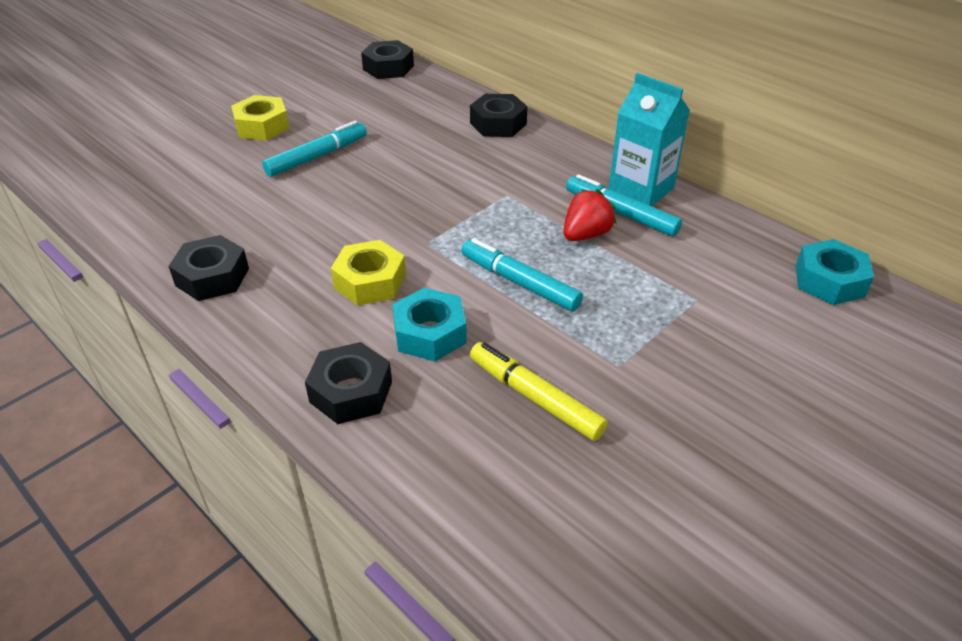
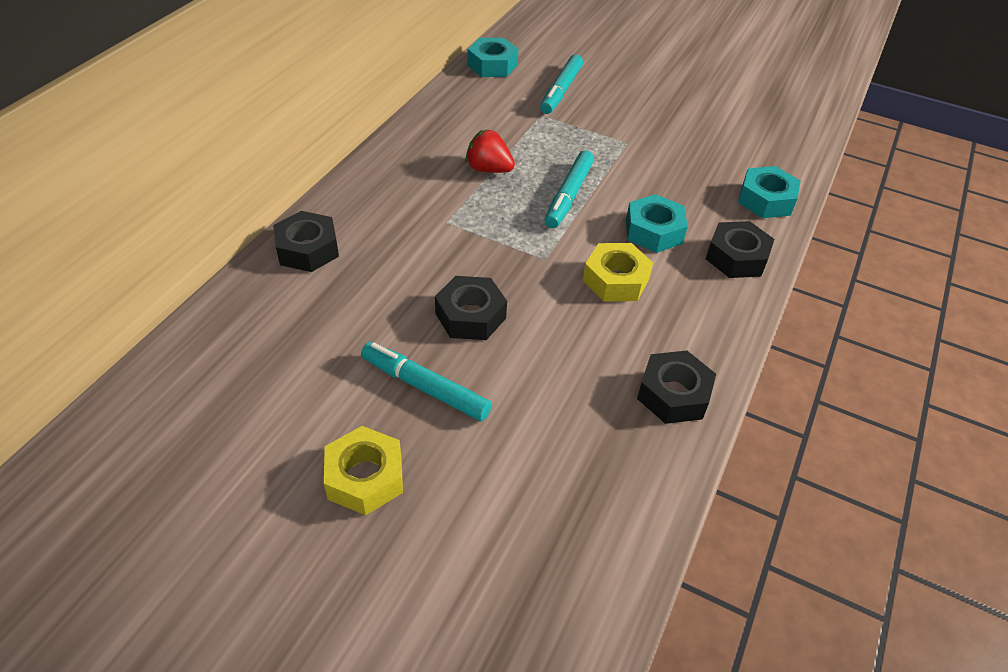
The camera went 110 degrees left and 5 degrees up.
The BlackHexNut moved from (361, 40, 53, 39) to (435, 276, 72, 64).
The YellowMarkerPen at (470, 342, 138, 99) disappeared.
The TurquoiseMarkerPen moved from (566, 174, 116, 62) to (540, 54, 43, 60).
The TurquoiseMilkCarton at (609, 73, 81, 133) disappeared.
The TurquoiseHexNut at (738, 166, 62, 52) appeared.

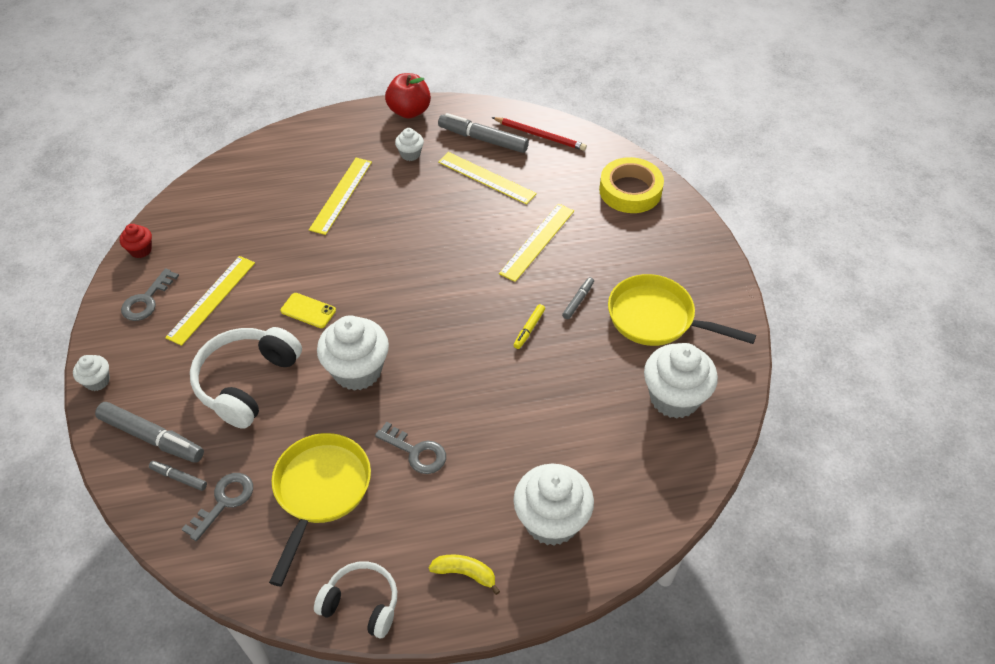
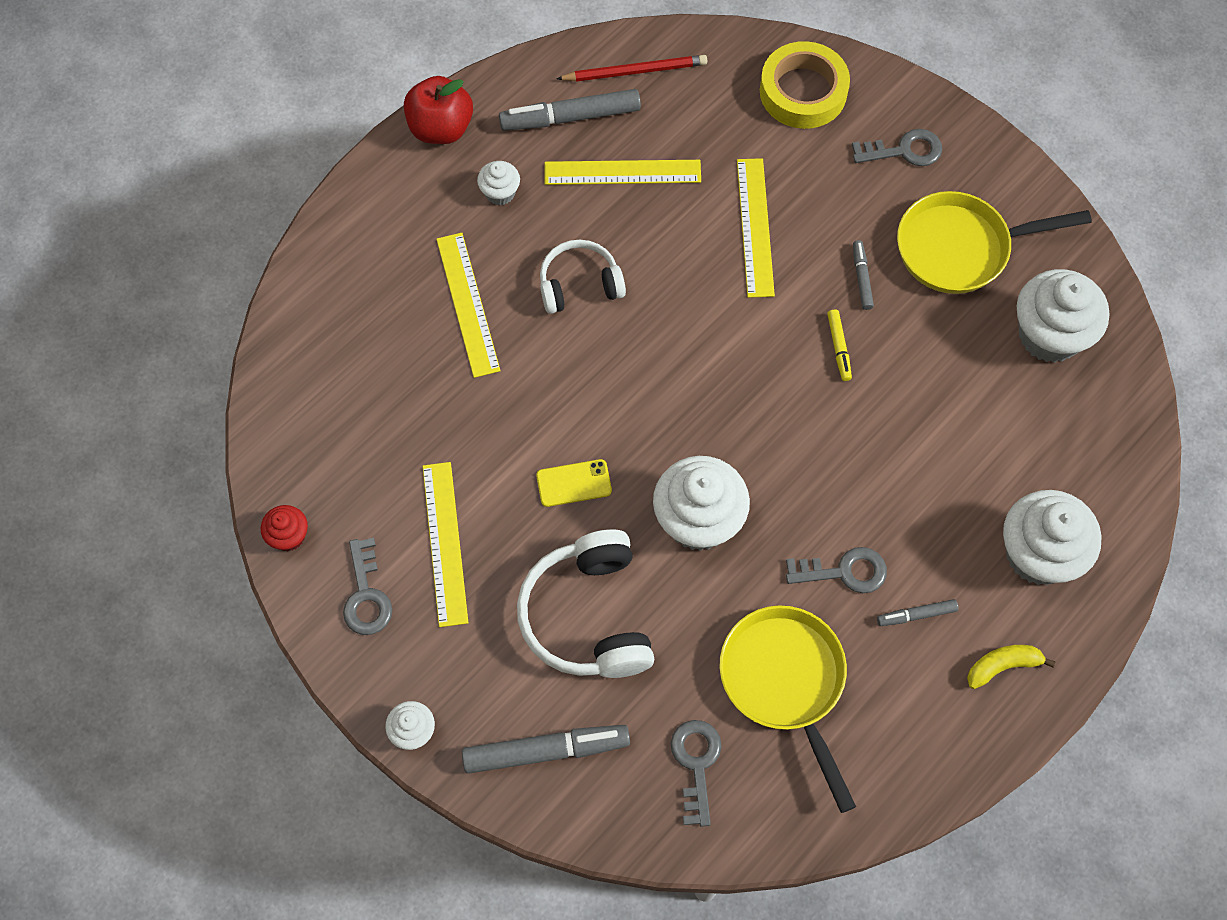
The camera went 35 degrees left and 15 degrees up.
The AshGreyMarkerPen moved from (149, 461, 58, 30) to (877, 599, 81, 27).
The PureWhiteOverEarHeadphones moved from (314, 561, 83, 77) to (540, 240, 86, 74).
The AshGreyKey at (852, 129, 90, 37) appeared.

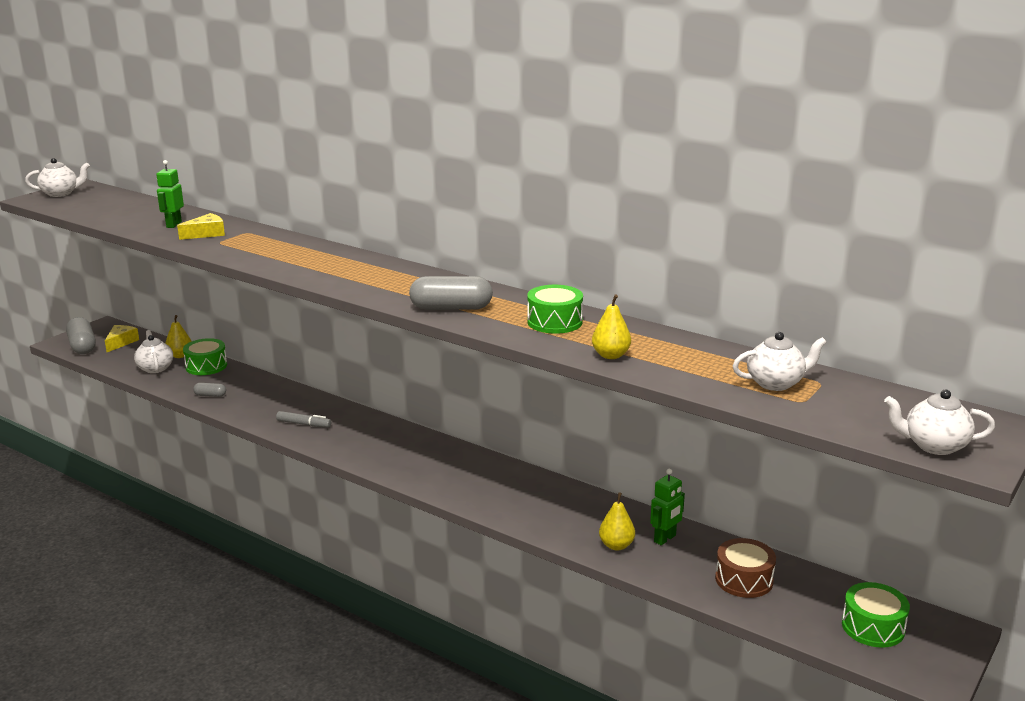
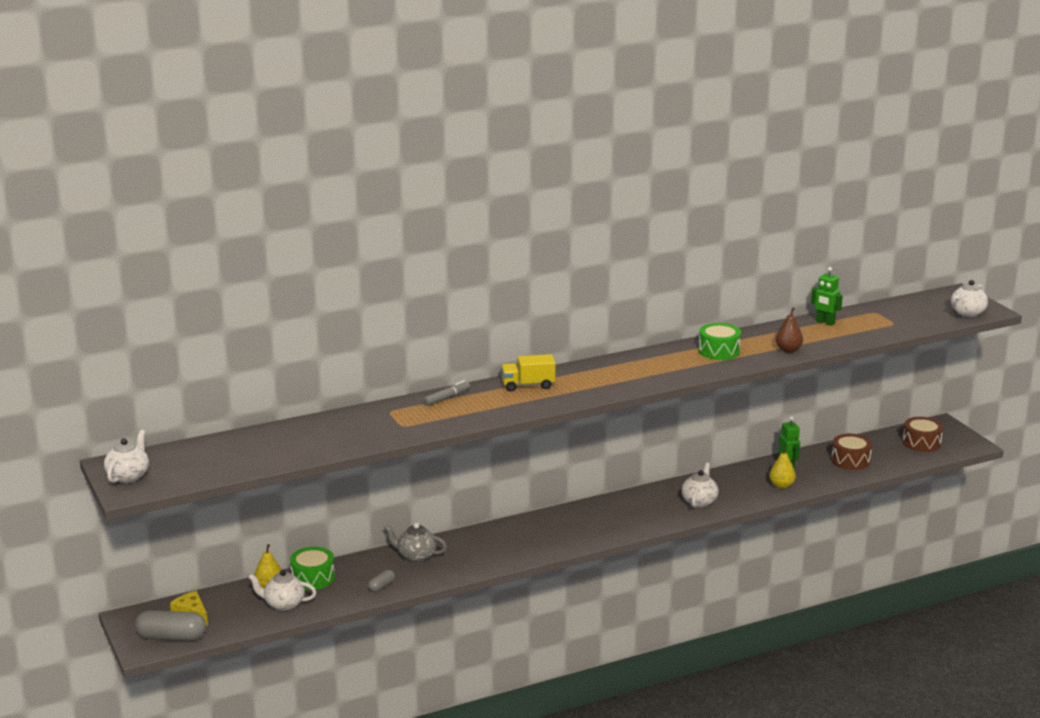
The camera went 60 degrees left and 0 degrees up.
The GreenRobotFigure moved from (156, 160, 28, 68) to (811, 267, 32, 59).
The YellowPieceOfCheese at (177, 213, 48, 27) disappeared.
The AshGreyMarkerPen moved from (276, 411, 55, 17) to (423, 380, 47, 26).
The AshGreyPillShape at (409, 276, 84, 34) disappeared.
The YellowToyPear at (592, 294, 39, 65) became the BrownToyPear at (775, 307, 28, 46).
The PureWhiteChinaTeapot moved from (733, 332, 93, 59) to (681, 463, 38, 44).
The GreenToyDrum at (842, 582, 68, 66) became the BrownToyDrum at (903, 417, 40, 35).
The AshGreyChinaTeapot at (384, 523, 63, 39) appeared.
The YellowToyTruck at (501, 354, 55, 38) appeared.

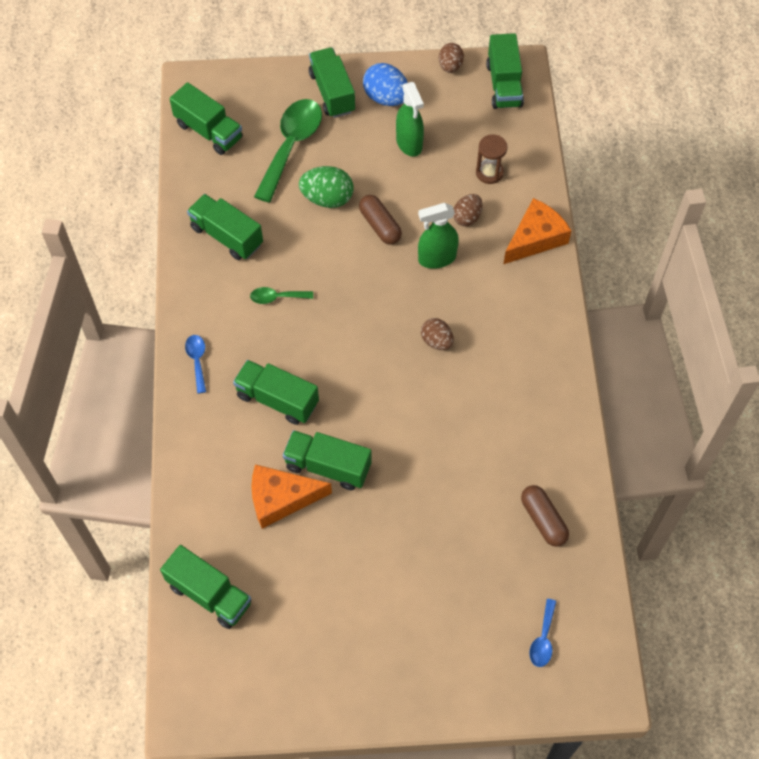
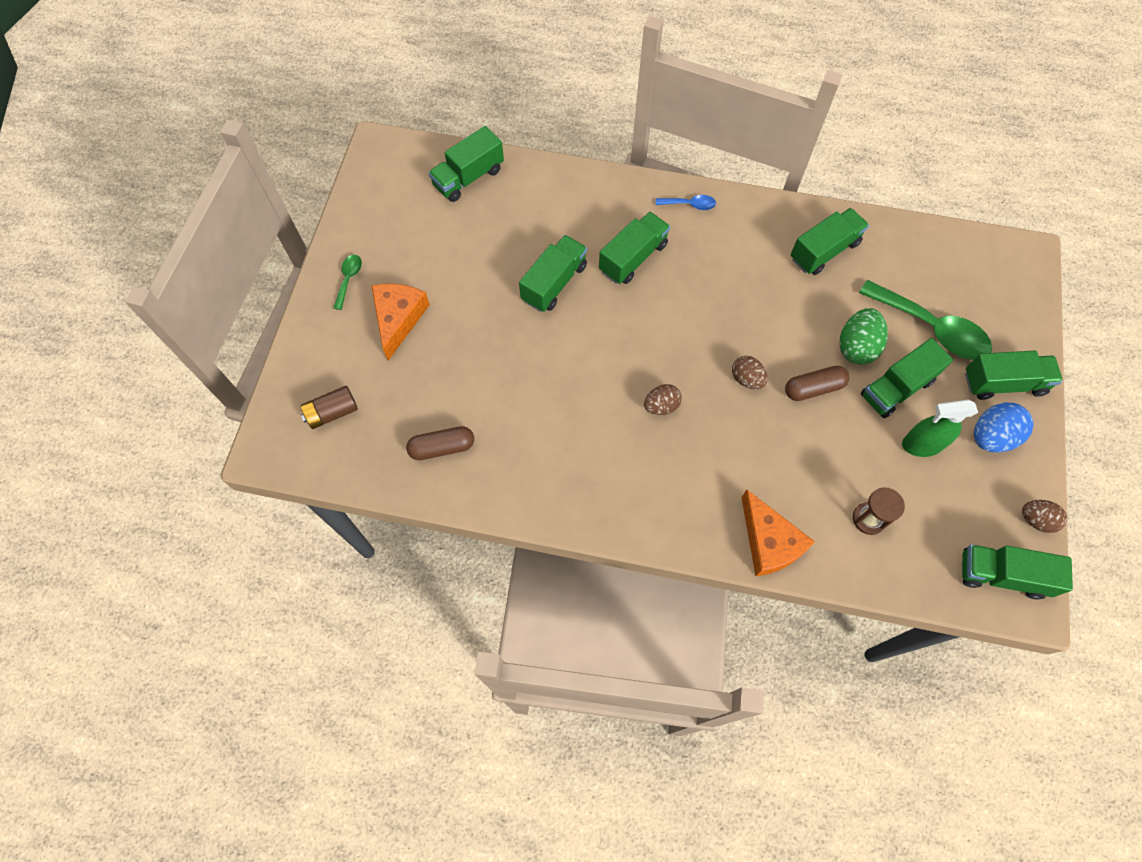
The camera went 105 degrees right and 5 degrees up.
The GreenToyTruck moved from (169, 82, 74, 73) to (861, 338, 92, 80).
The GreenSpoon moved from (250, 287, 63, 17) to (333, 255, 29, 55).
The OrangePieceOfCheese moved from (251, 464, 81, 65) to (371, 284, 59, 76).
The GreenSprayBottle at (418, 203, 41, 66) disappeared.
The BrownEgg moved from (453, 194, 30, 32) to (732, 356, 35, 33).
The RoyalBlueSpoon at (529, 599, 27, 68) was replaced by the BrownPowerCell at (301, 386, 57, 43).

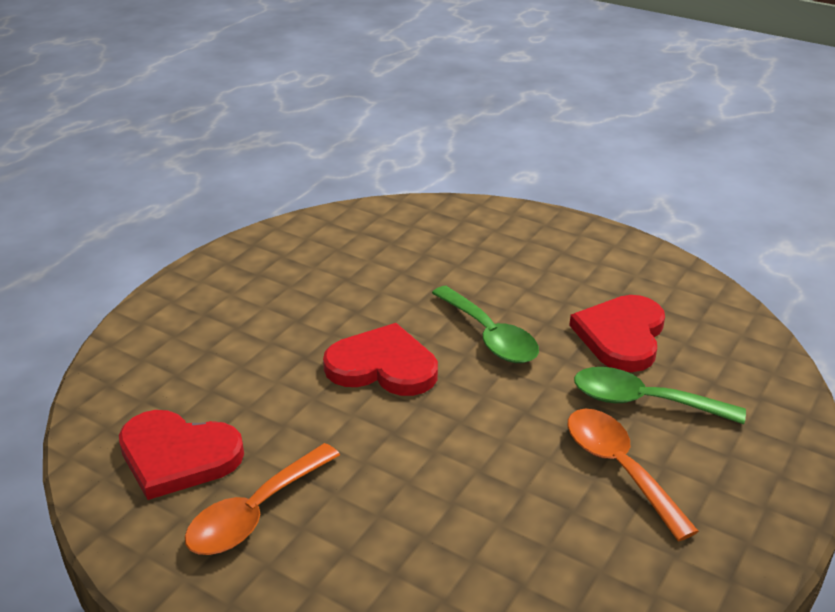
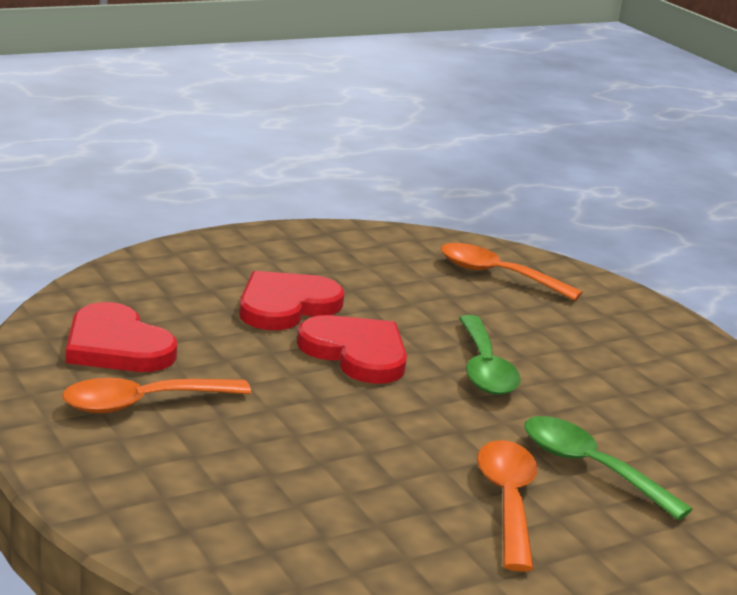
The camera went 25 degrees right and 10 degrees down.
The CrimsonHeart moved from (569, 295, 96, 77) to (239, 271, 106, 59).
The OrangeSpoon at (440, 243, 142, 58) appeared.

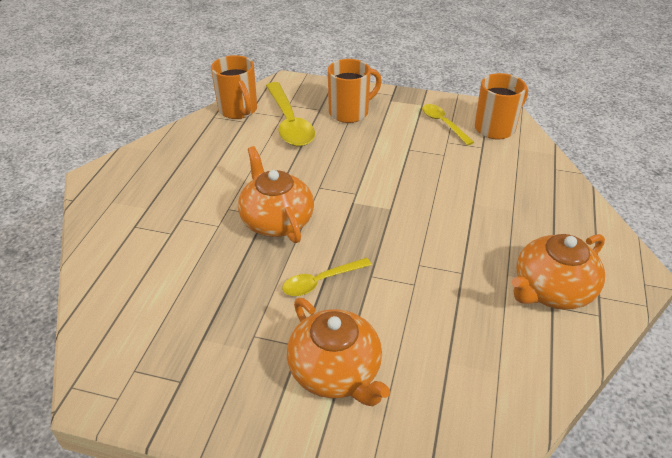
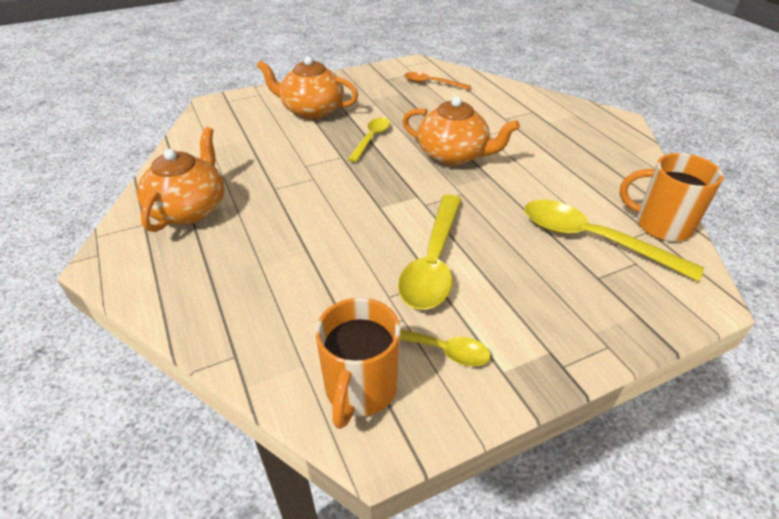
The camera went 140 degrees right and 0 degrees up.
The OrangeMug at (328, 59, 54, 64) disappeared.
The YellowSpoon at (398, 195, 64, 115) appeared.
The OrangeSpoon at (404, 72, 67, 18) appeared.

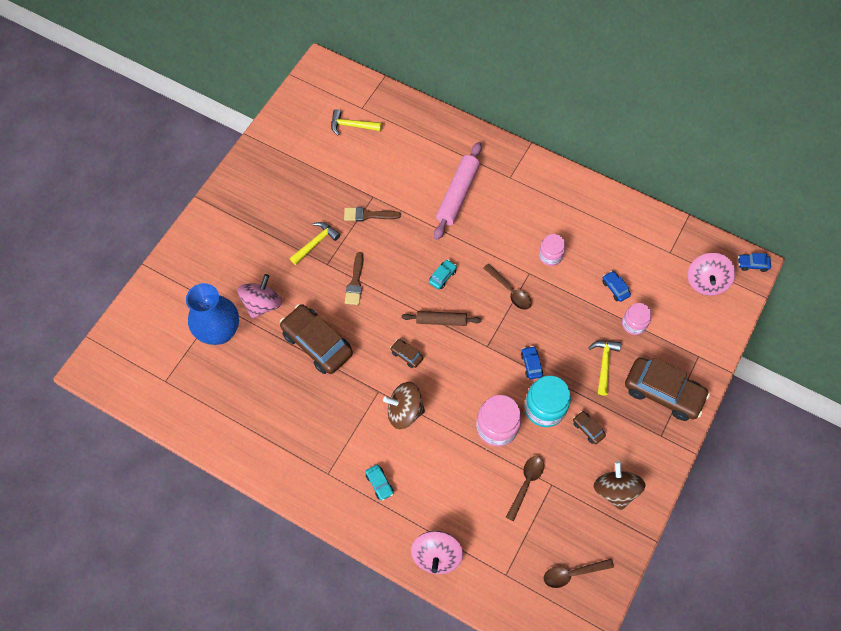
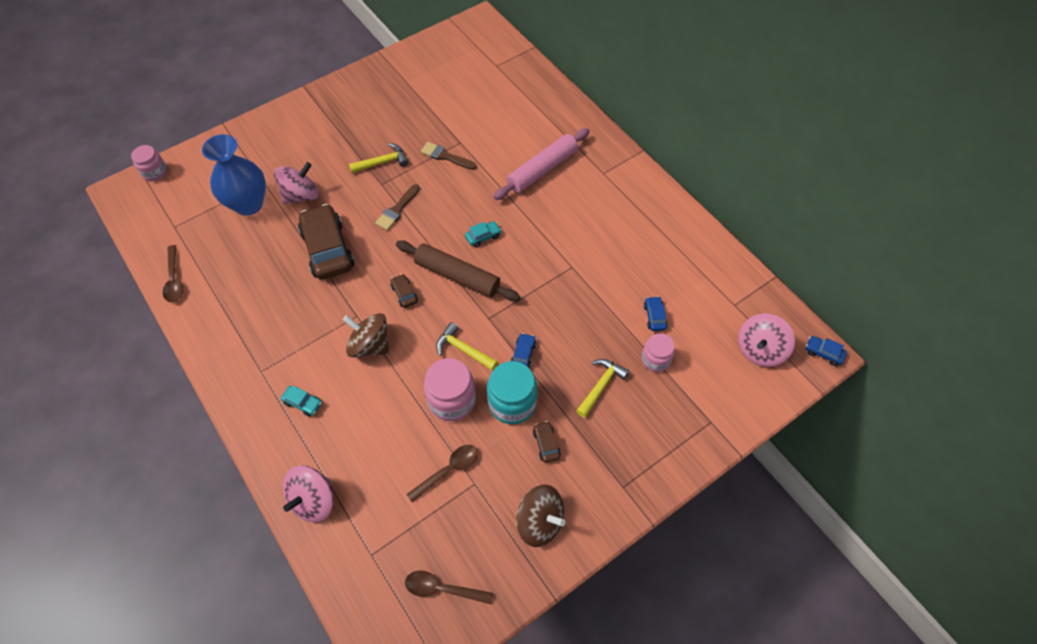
The camera went 25 degrees right and 5 degrees down.
The YellowCarpenter'sHammer moved from (331, 109, 51, 26) to (436, 322, 62, 49).
The TurquoiseAutomobile at (365, 464, 29, 37) turned 60 degrees counterclockwise.
The BrownDoughRoller at (402, 311, 80, 15) changed to 1.60 times the size.
The BrownSpoon moved from (484, 264, 48, 46) to (163, 245, 20, 57).
The RosyPreserveJar moved from (539, 234, 26, 32) to (131, 145, 36, 36).
The BrownSpinningTop at (594, 461, 51, 49) turned 105 degrees clockwise.
The BrownAutomobile at (625, 358, 85, 63) disappeared.

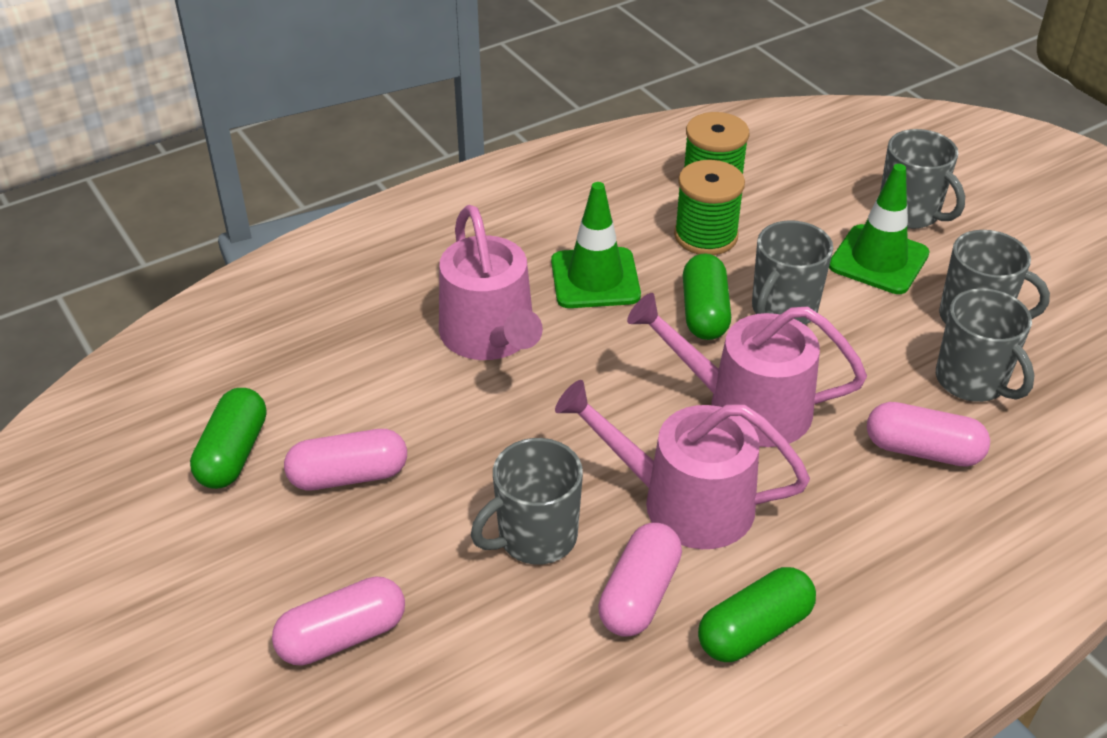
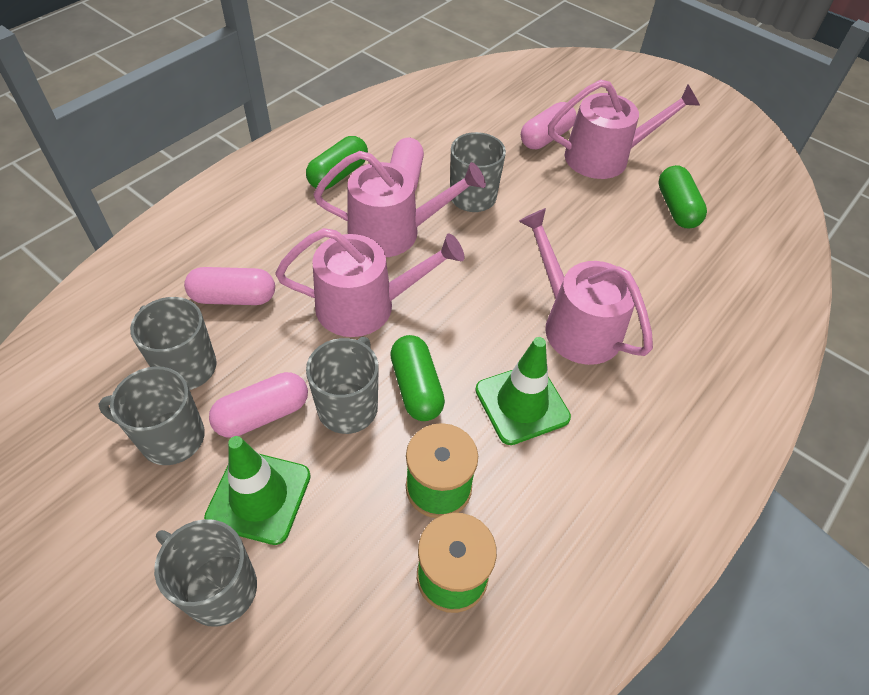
The camera went 160 degrees right and 10 degrees up.
The RosyPillShape moved from (284, 429, 123, 61) to (209, 372, 99, 66).
The RosySprinklingCan at (548, 80, 152, 99) appeared.

